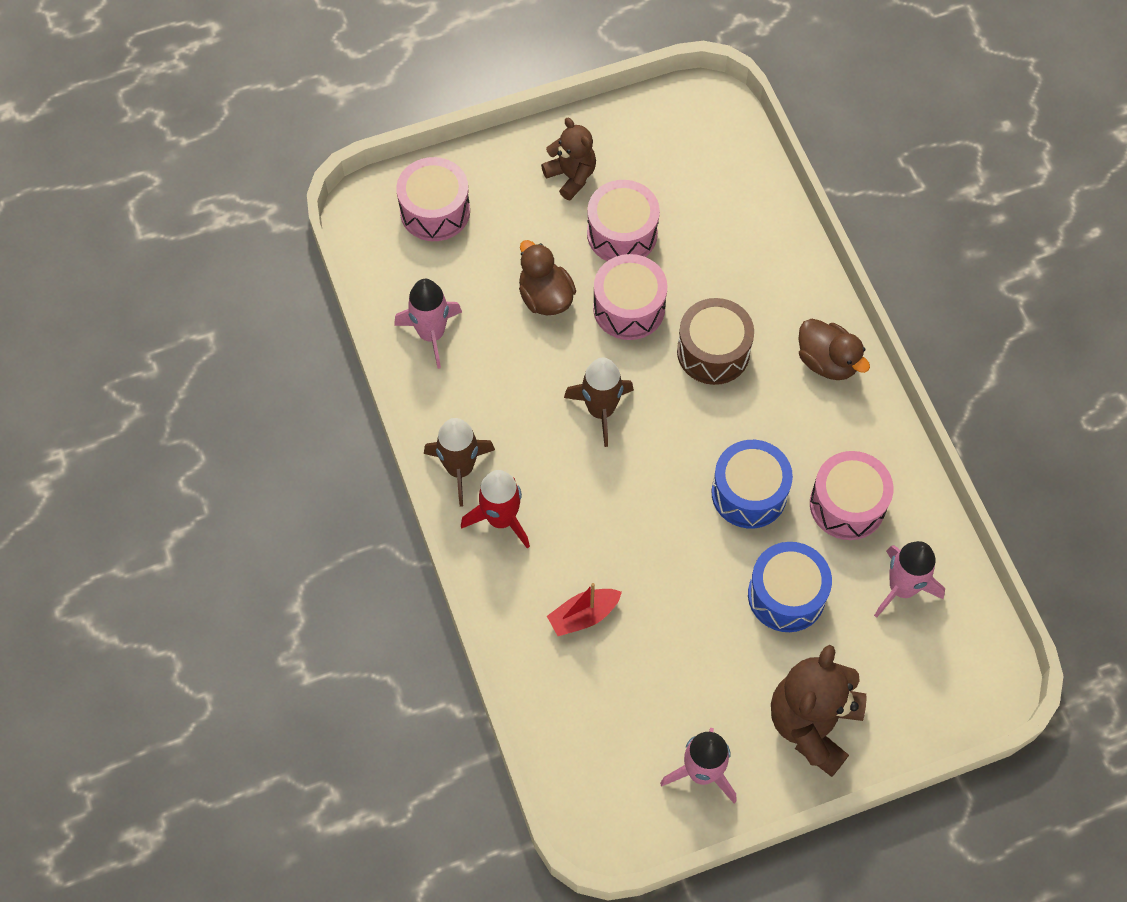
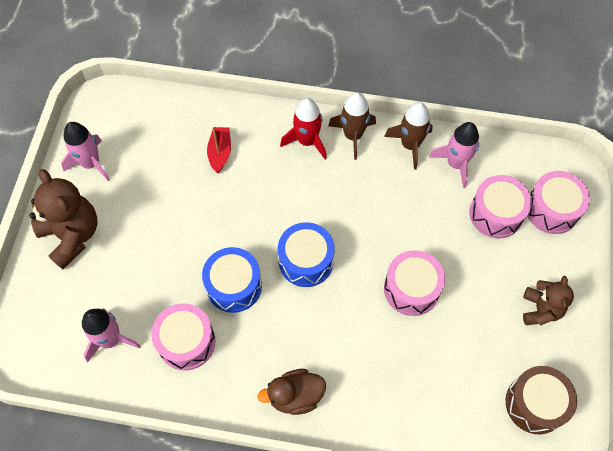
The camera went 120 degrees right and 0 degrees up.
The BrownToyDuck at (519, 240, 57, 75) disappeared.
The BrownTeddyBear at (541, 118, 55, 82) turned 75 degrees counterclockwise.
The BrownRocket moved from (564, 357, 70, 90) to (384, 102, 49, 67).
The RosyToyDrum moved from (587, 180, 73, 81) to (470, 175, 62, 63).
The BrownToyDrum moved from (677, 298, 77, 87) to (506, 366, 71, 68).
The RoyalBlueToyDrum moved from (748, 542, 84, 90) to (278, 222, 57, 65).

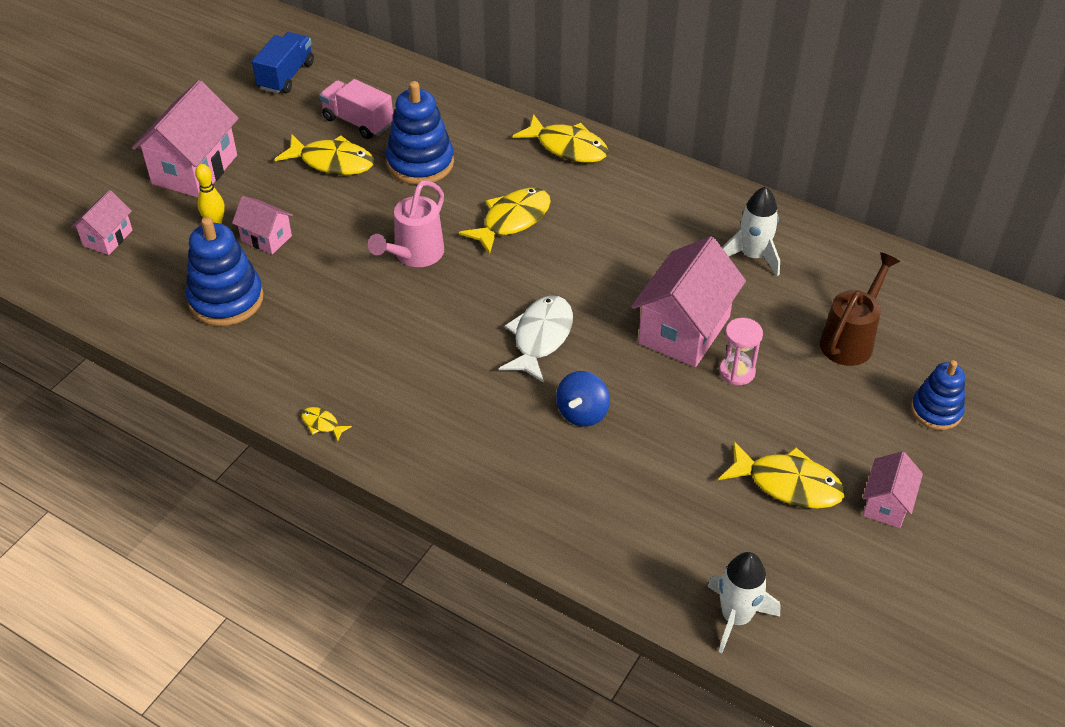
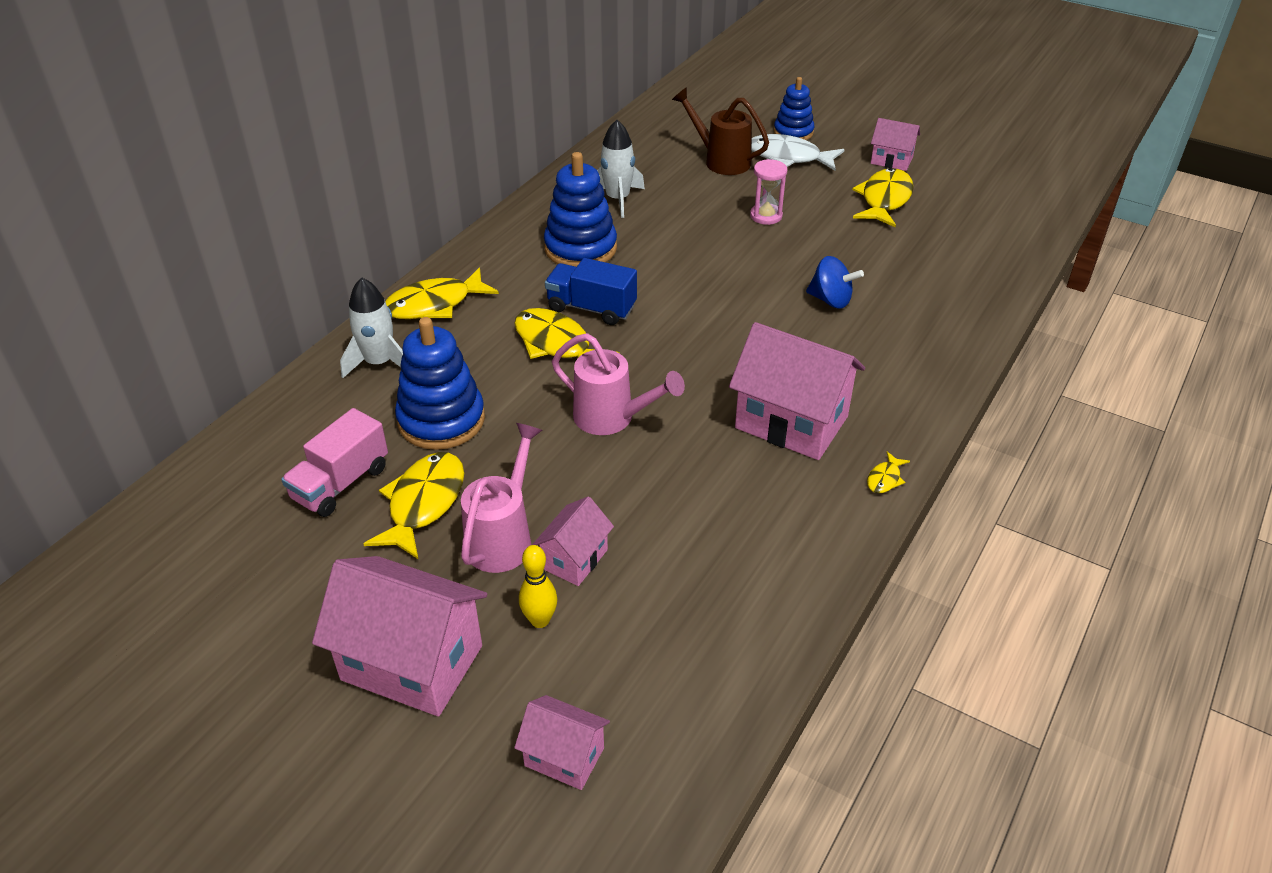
The camera went 90 degrees left and 5 degrees down.
The RoyalBlueRingStacker moved from (186, 217, 78, 109) to (544, 152, 73, 115).
The RoyalBlueToyTruck moved from (252, 32, 62, 62) to (545, 258, 92, 67).
The PureWhiteFishFigure moved from (499, 295, 74, 88) to (751, 134, 93, 37).
The YellowFishFigure at (513, 114, 96, 49) turned 150 degrees counterclockwise.
The RosyCottage moved from (631, 236, 115, 131) to (729, 322, 136, 138).
The PureWhiteRocket moved from (707, 552, 73, 101) to (340, 277, 63, 101).
The RosySprinklingCan at (461, 423, 81, 150) appeared.

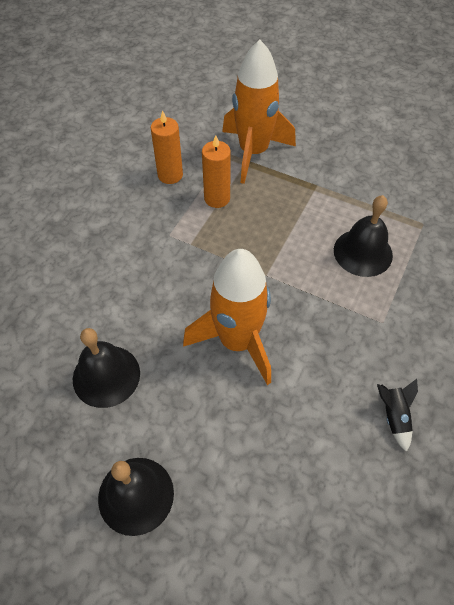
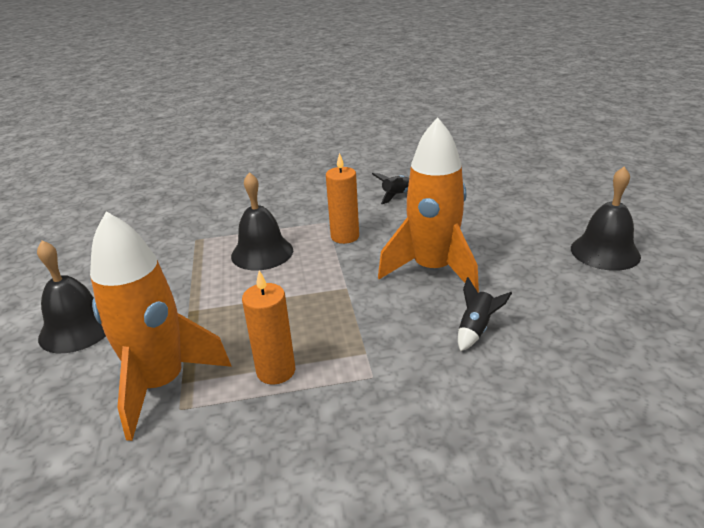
The camera went 125 degrees left and 25 degrees down.
The BlackHandBell moved from (73, 328, 67, 80) to (37, 240, 69, 113).
The OrangeWaxCandle moved from (151, 110, 32, 74) to (326, 153, 33, 91).
The BlackRocket at (458, 277, 54, 75) appeared.

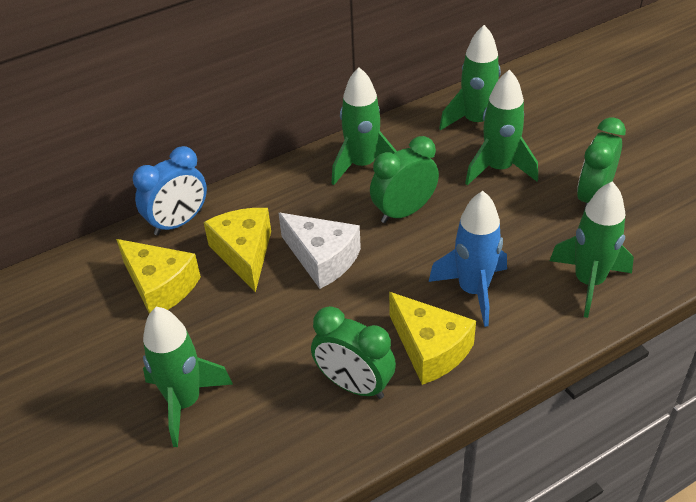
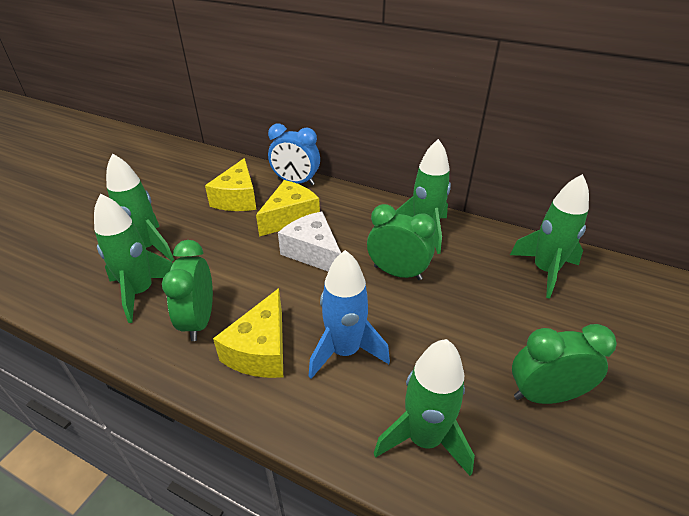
The camera went 55 degrees right and 5 degrees down.
The PureWhitePieceOfCheese at (279, 213, 82, 76) turned 135 degrees clockwise.
The GreenRocket moved from (465, 69, 73, 116) to (94, 194, 79, 129).

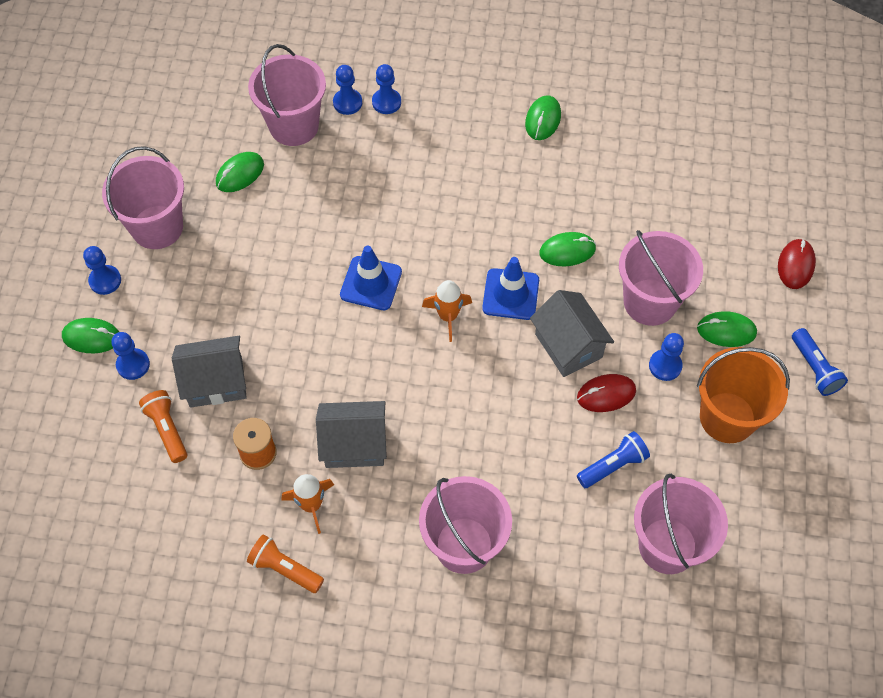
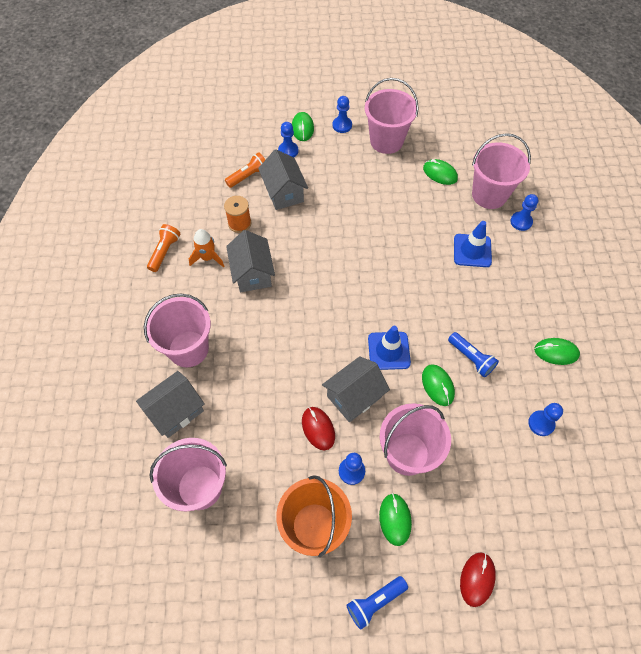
The camera went 80 degrees right and 0 degrees up.
The RoyalBlueSafetyCone moved from (340, 245, 62, 65) to (454, 221, 38, 46).
The RoyalBlueChessPawn moved from (372, 64, 29, 50) to (528, 403, 35, 33).
The OrangeRocket at (422, 280, 50, 62) disappeared.
The RoyalBluePocketTorch moved from (577, 431, 73, 57) to (448, 332, 51, 45).
The CrimsonComputerMouse at (778, 239, 38, 50) turned 75 degrees counterclockwise.
The AshGreyCottage at (136, 371, 69, 67) appeared.

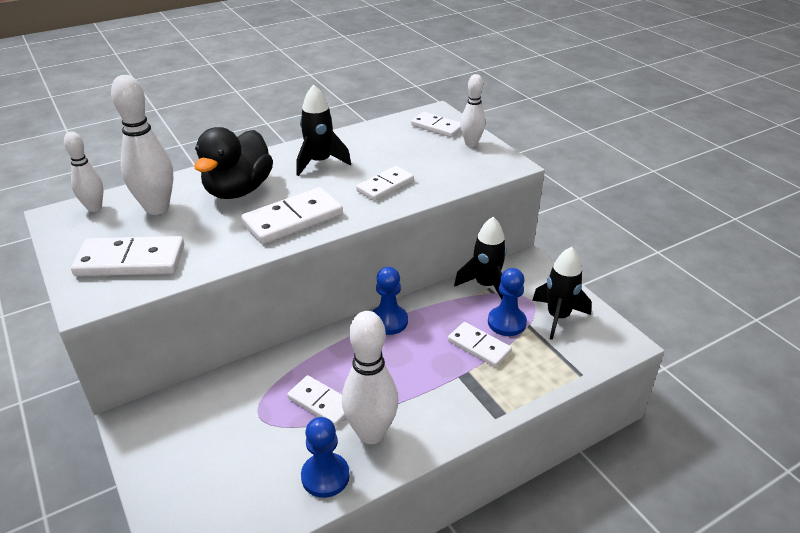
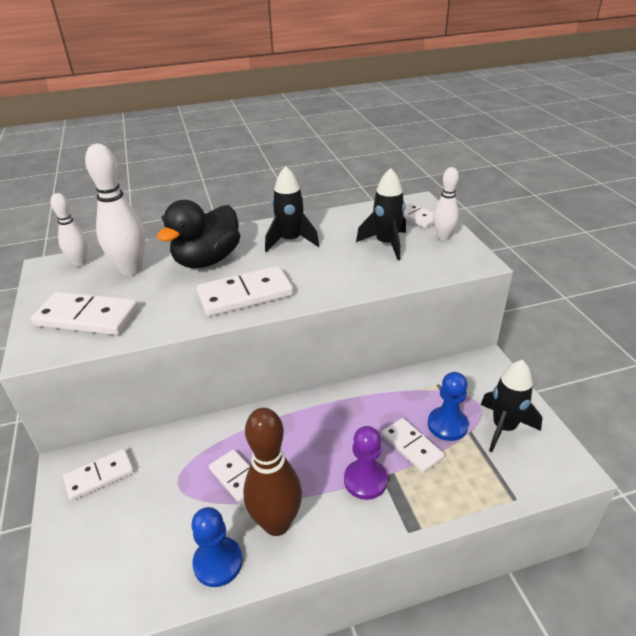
The camera went 15 degrees right and 0 degrees up.
The PureWhiteTenpin at (342, 311, 56, 133) became the BrownTenpin at (243, 408, 59, 128).
The PureWhiteDomino moved from (356, 166, 58, 35) to (63, 449, 71, 52).
The RoyalBlueChessPawn at (372, 267, 36, 68) disappeared.
The BlackRocket moved from (454, 217, 53, 82) to (356, 168, 50, 92).
The VioletChessPawn at (344, 426, 44, 74) appeared.

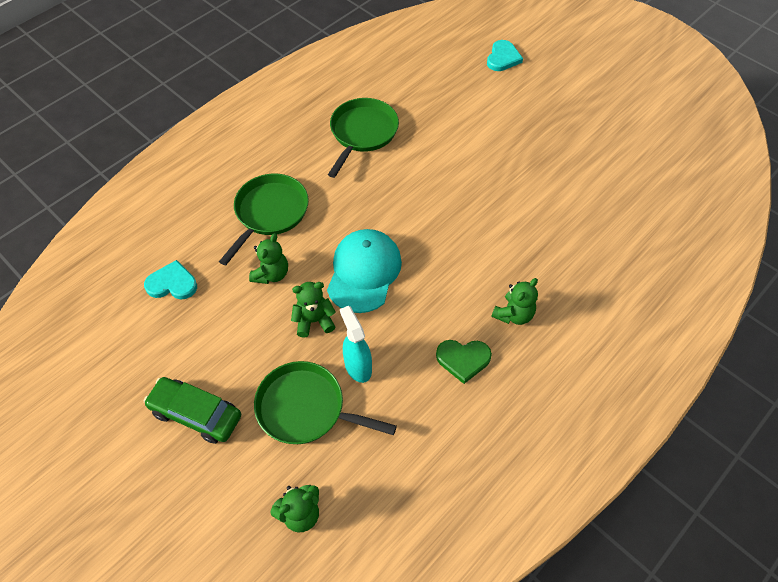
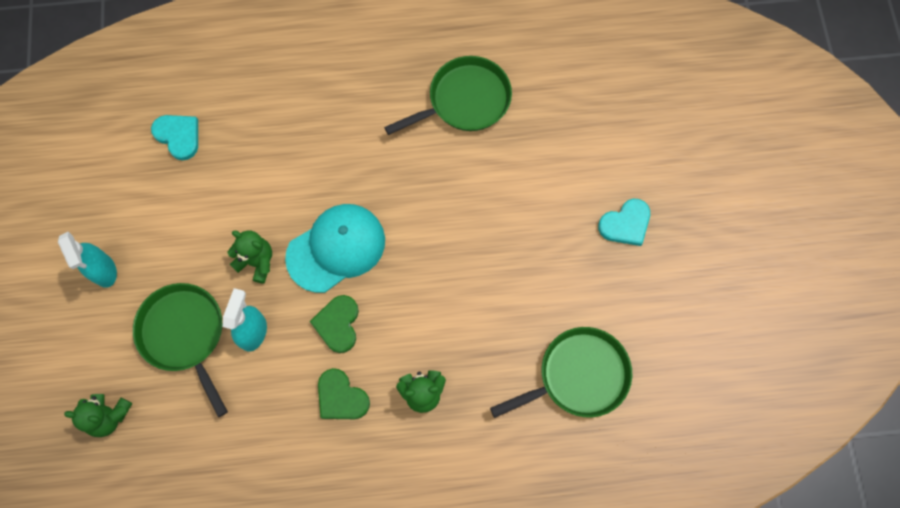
The camera went 40 degrees right and 15 degrees up.
The GreenAutomobile at (144, 377, 97, 67) was replaced by the TurquoiseSprayBottle at (58, 231, 59, 57).
The GreenFryingPan moved from (219, 174, 90, 91) to (490, 327, 142, 91).
The GreenTeddyBear at (249, 233, 39, 51) disappeared.
The TurquoiseHeart moved from (487, 40, 36, 31) to (598, 199, 52, 47).
The GreenHeart at (310, 295, 49, 58) appeared.

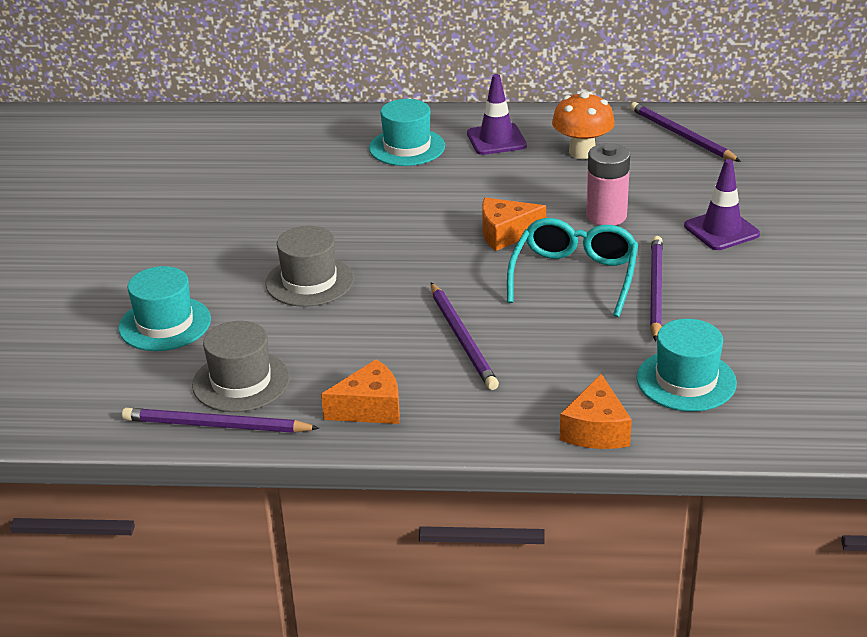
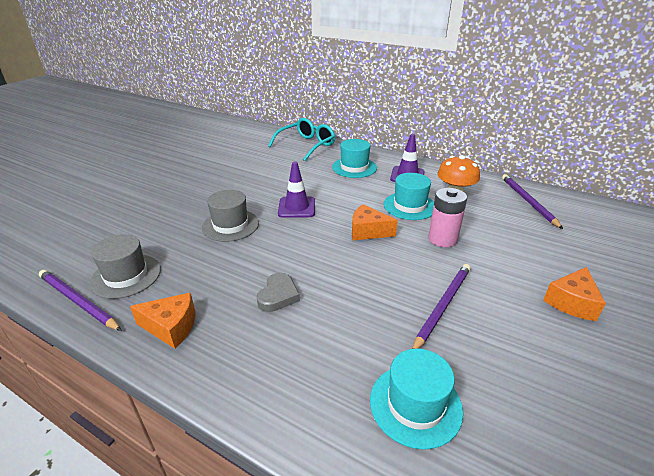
The camera went 25 degrees right and 0 degrees up.
The TurquoiseTallHat moved from (118, 266, 93, 85) to (384, 173, 50, 47).
The VioletPencil at (431, 283, 68, 107) was replaced by the AshGreyHeart at (257, 273, 43, 39).
The TurquoiseEyeglasses moved from (507, 218, 131, 99) to (268, 118, 67, 43).
The OrangePieceOfCheese moved from (560, 374, 72, 75) to (543, 267, 63, 54).
The VioletSafetyCone moved from (684, 159, 76, 91) to (278, 162, 37, 56).

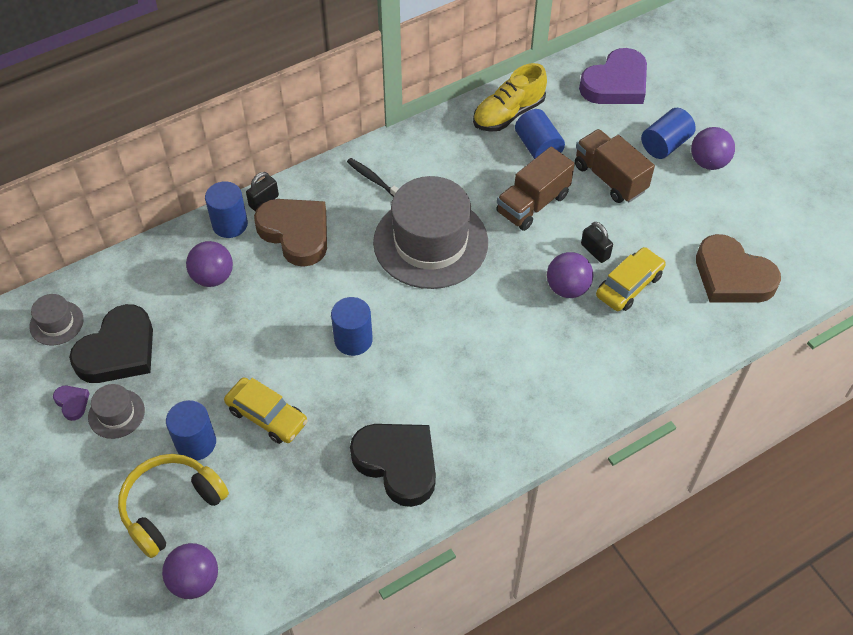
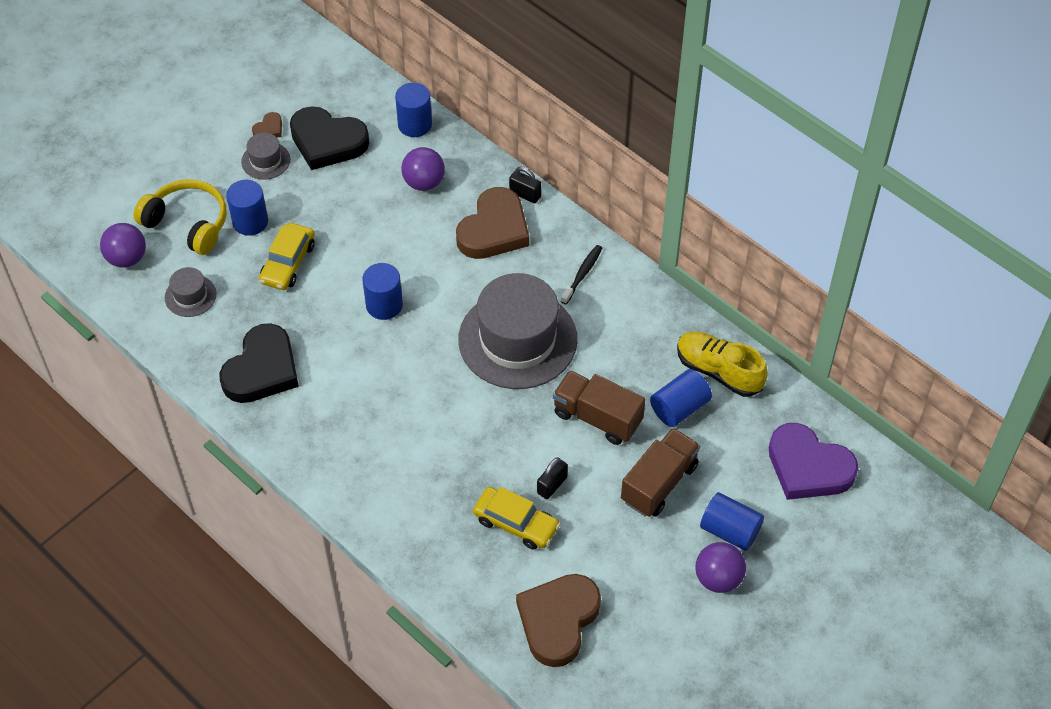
The camera went 75 degrees right and 0 degrees up.
The AshGreyTallHat moved from (29, 294, 55, 51) to (165, 267, 52, 50).
The VioletHeart at (53, 386, 37, 35) became the BrownHeart at (252, 112, 30, 26).
The RoyalBlueCylinderShape moved from (205, 181, 43, 57) to (395, 82, 37, 55).
The VioletPlayBall at (547, 252, 46, 46) disappeared.

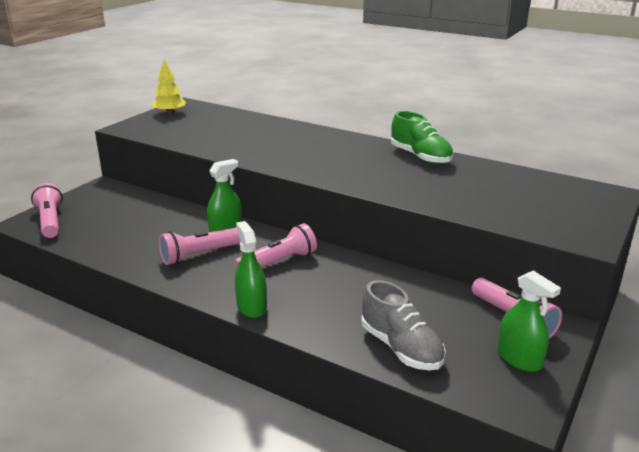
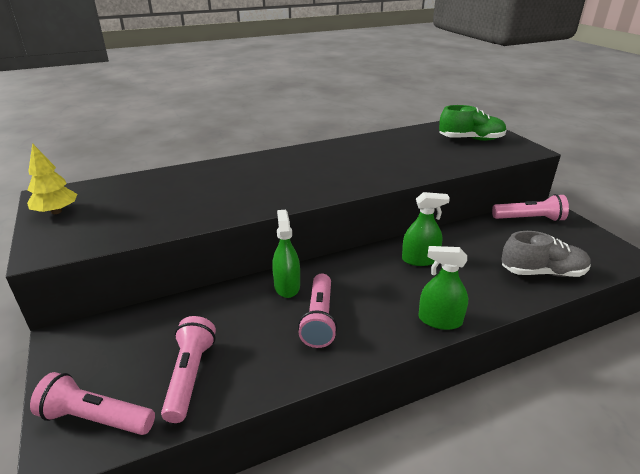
The camera went 55 degrees left and 5 degrees up.
The RosyPocketTorch moved from (234, 223, 83, 46) to (161, 316, 55, 107).
The GreenShoe moved from (391, 111, 63, 53) to (439, 105, 68, 36).
The GreenSprayBottle moved from (497, 270, 64, 102) to (402, 192, 48, 74).

